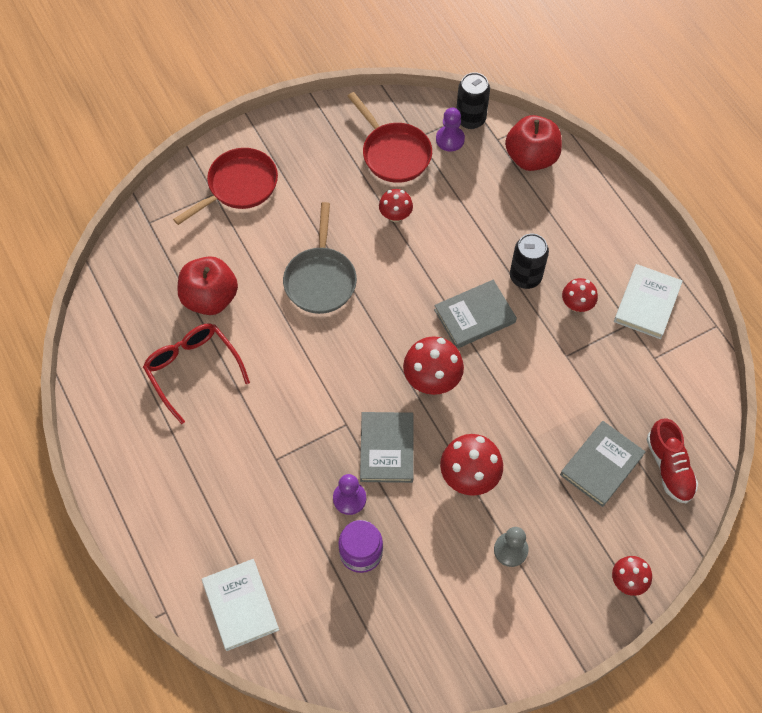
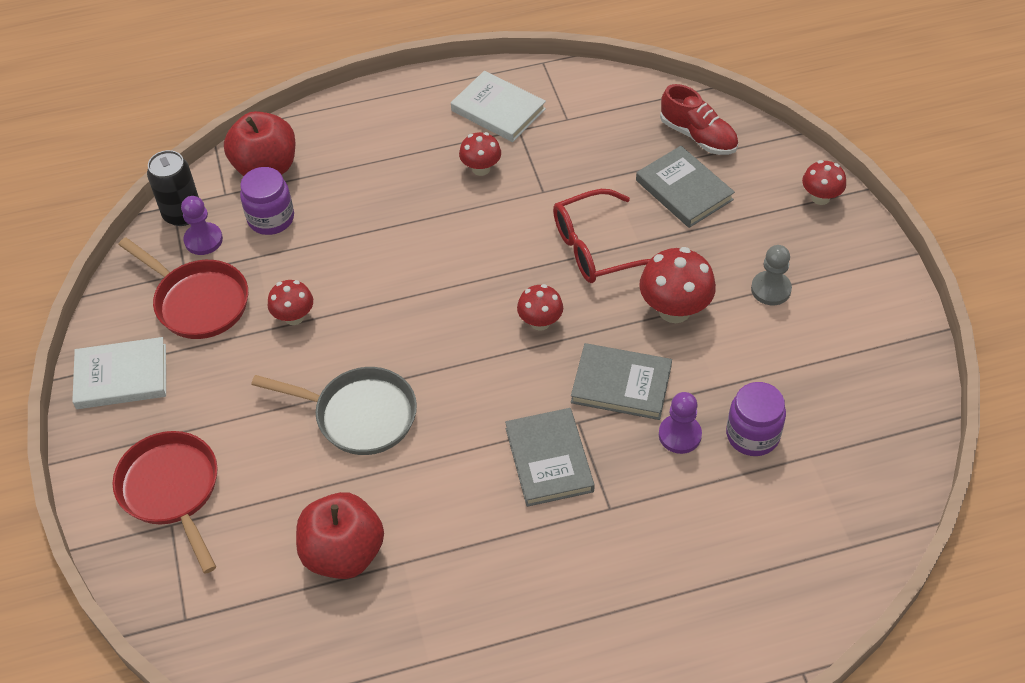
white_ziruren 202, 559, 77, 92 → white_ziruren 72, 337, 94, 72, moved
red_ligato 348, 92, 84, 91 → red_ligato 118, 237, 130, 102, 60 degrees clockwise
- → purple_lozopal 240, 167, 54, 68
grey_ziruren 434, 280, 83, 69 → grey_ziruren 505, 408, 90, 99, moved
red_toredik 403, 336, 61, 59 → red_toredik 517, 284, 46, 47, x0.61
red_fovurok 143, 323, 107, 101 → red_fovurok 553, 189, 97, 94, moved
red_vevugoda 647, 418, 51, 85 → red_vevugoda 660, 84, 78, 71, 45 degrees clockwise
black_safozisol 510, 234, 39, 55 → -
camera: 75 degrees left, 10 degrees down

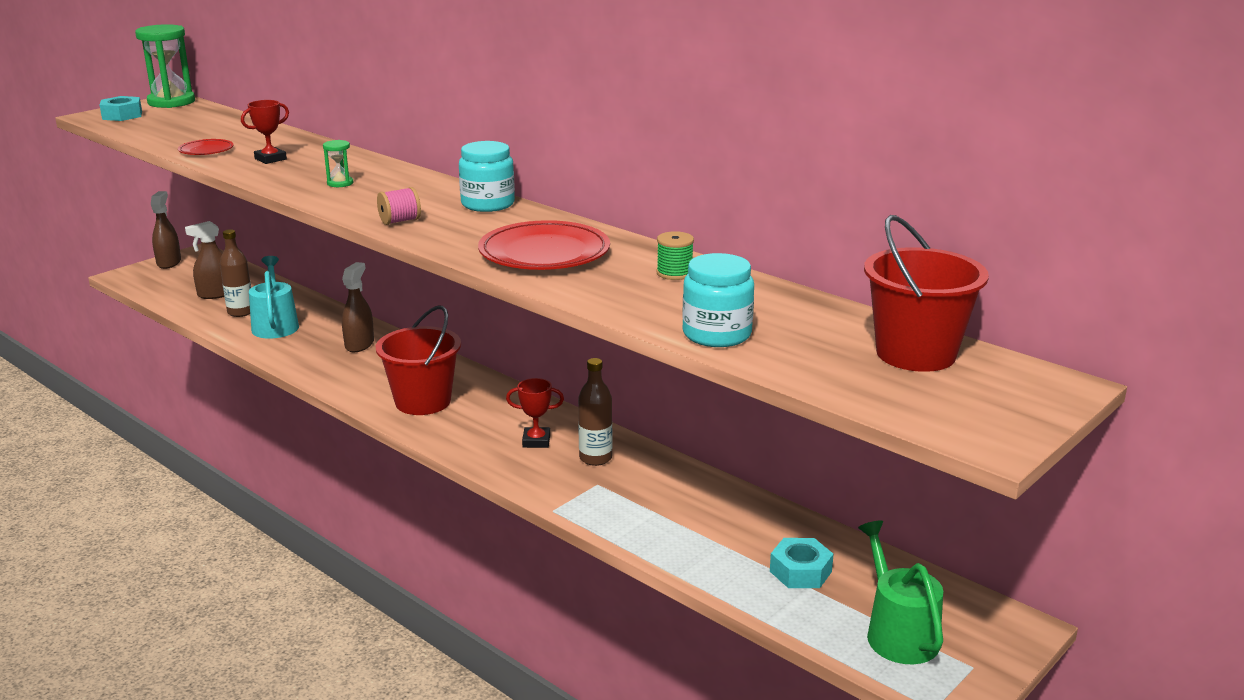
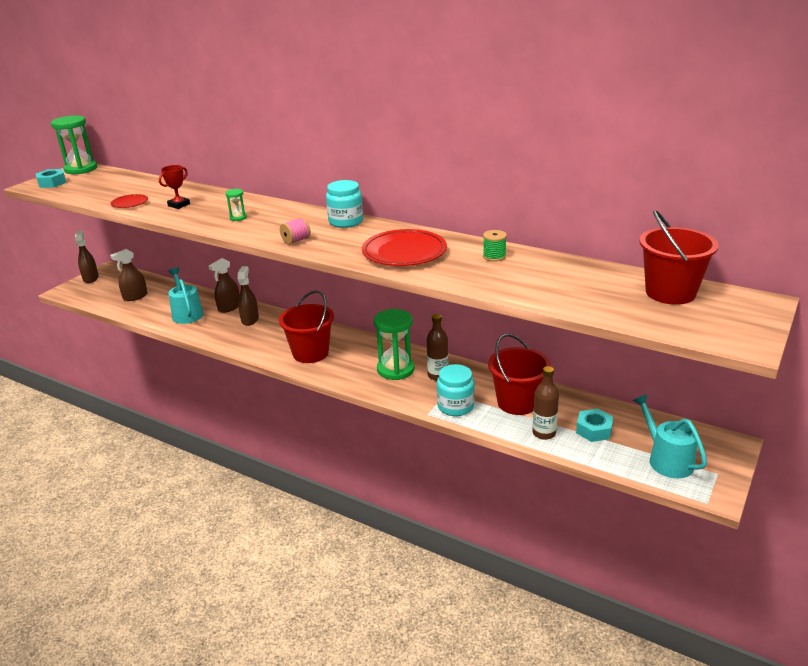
- → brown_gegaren 208, 258, 31, 55
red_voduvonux 506, 378, 58, 70 → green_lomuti 374, 309, 40, 71
turquoise_lozopal 682, 253, 72, 94 → turquoise_lozopal 437, 364, 38, 52, moved
- → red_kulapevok 488, 334, 63, 81
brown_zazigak 220, 229, 31, 88 → brown_zazigak 532, 366, 27, 74, moved
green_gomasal 858, 520, 85, 144 → turquoise_gomasal 633, 394, 74, 84
camera: 10 degrees left, 5 degrees up

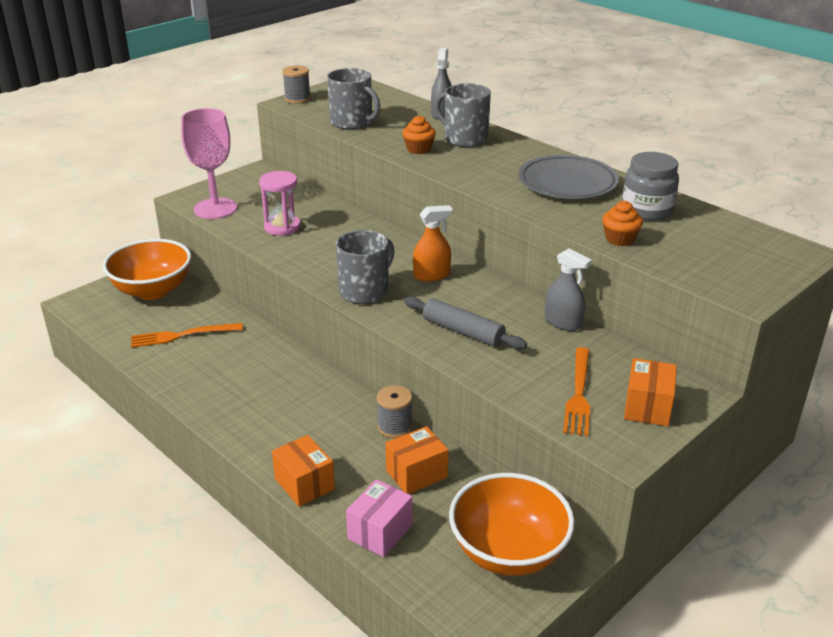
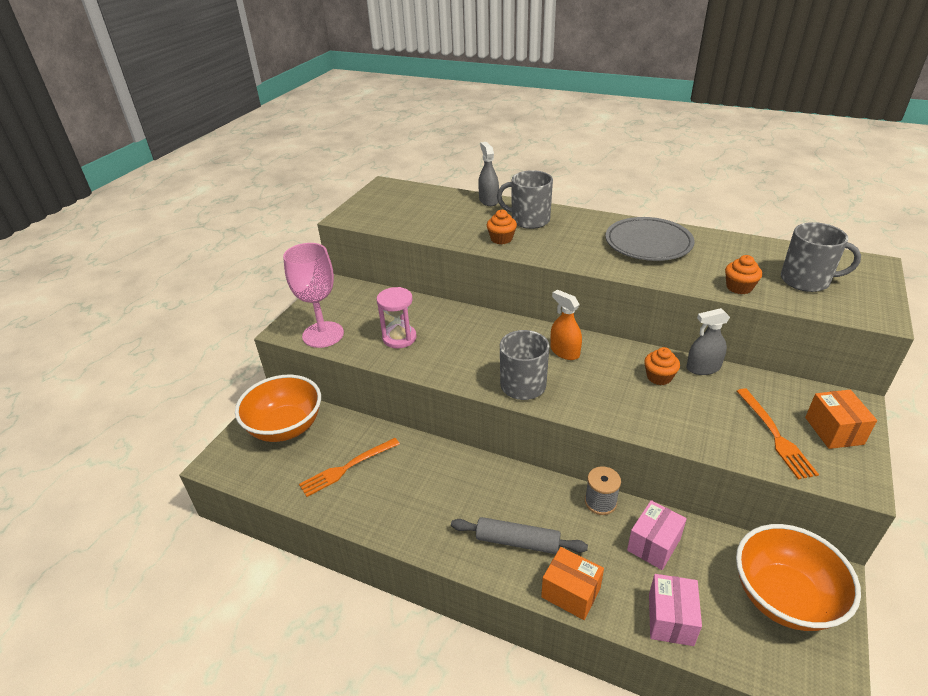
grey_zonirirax 404, 296, 123, 54 → grey_zonirirax 451, 517, 137, 37, moved
orange_gegaren 413, 205, 40, 77 → orange_gegaren 550, 289, 32, 71, 90 degrees counterclockwise
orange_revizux 386, 426, 62, 68 → pink_revizux 627, 500, 60, 70
- → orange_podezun 644, 347, 36, 38
grey_gegaren 545, 248, 47, 83 → grey_gegaren 686, 308, 44, 67, 150 degrees clockwise
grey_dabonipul 327, 68, 53, 62 → grey_dabonipul 781, 222, 80, 70, moved
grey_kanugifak 282, 66, 29, 38 → -
grey_lozopal 622, 152, 57, 69 → -
camera: 20 degrees left, 5 degrees up

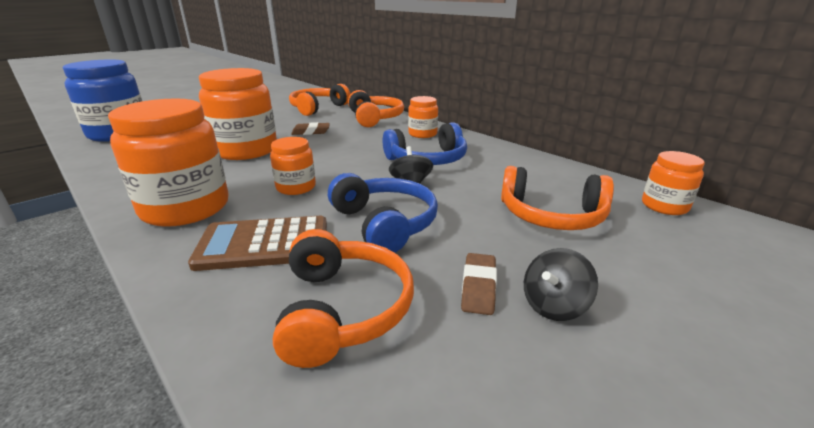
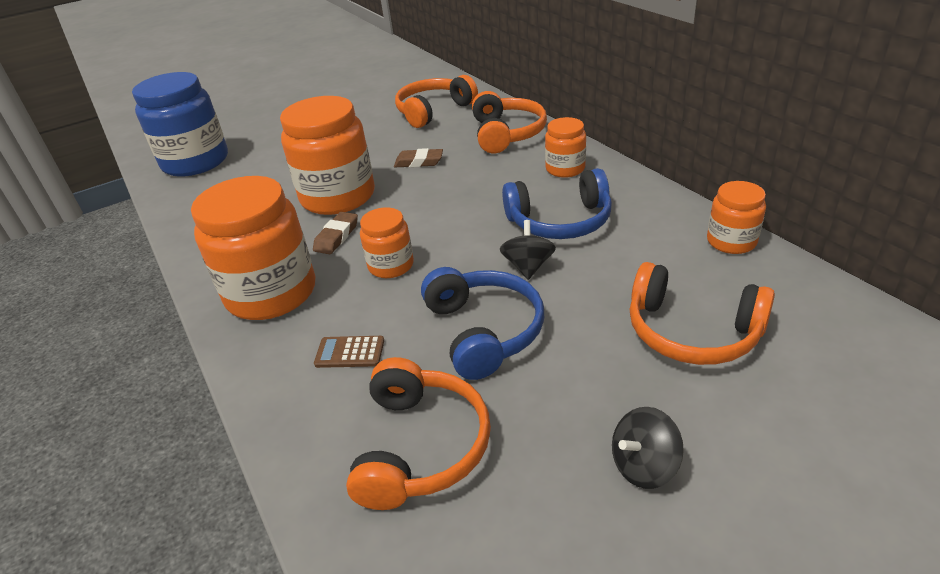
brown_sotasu 461, 253, 36, 62 → brown_sotasu 313, 212, 45, 42, moved
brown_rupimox 188, 216, 139, 55 → brown_rupimox 314, 336, 70, 32, x0.49
orange_lozopal 642, 151, 63, 64 → orange_lozopal 707, 181, 59, 73, moved
camera: 15 degrees right, 10 degrees up

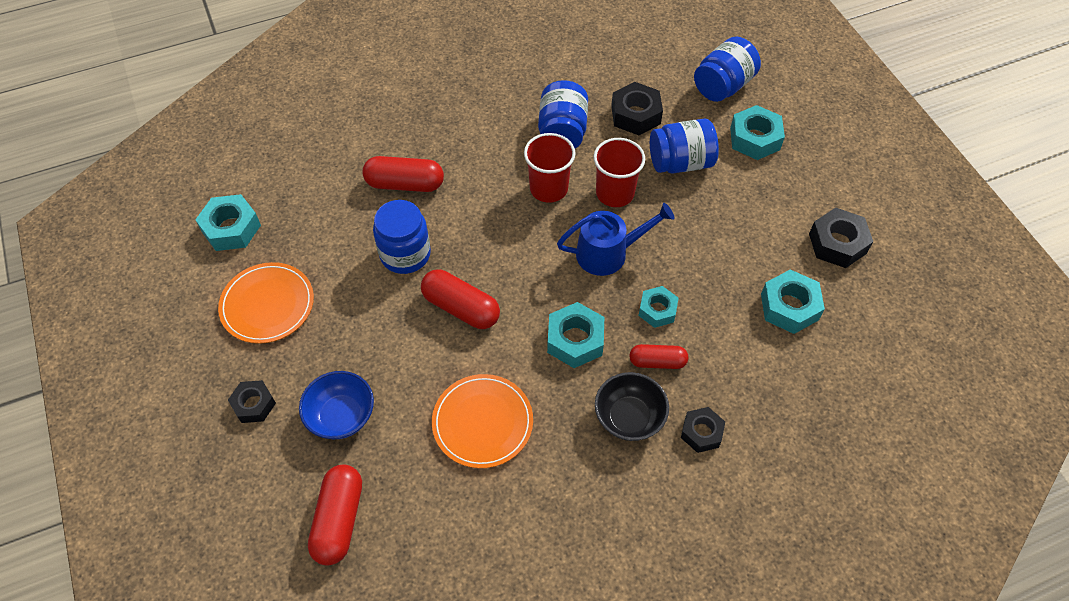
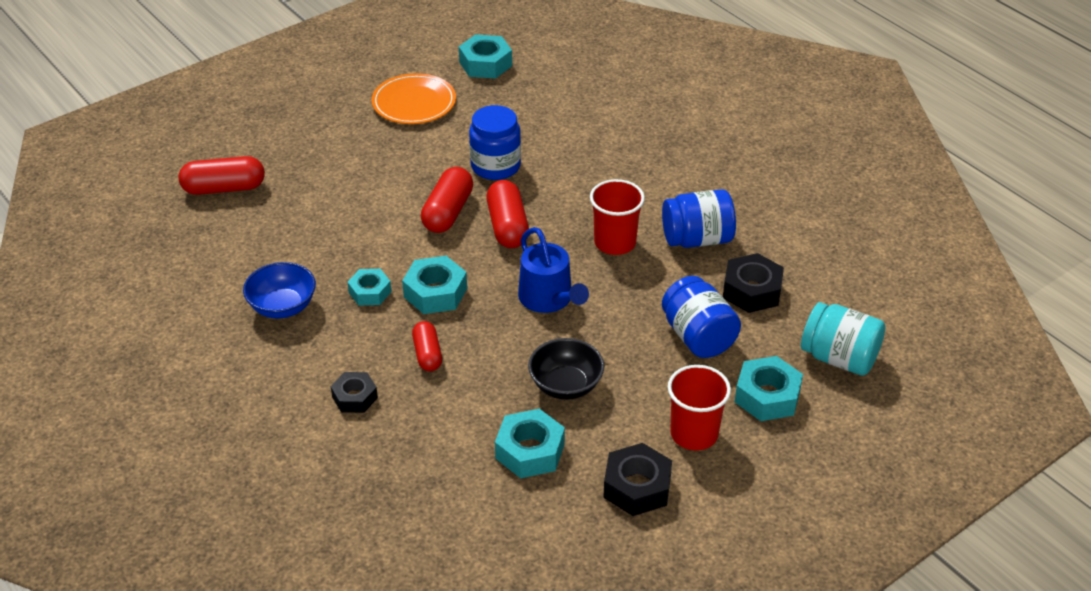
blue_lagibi 299, 371, 75, 68 → blue_lagibi 243, 262, 73, 57, moved
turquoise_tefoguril 638, 286, 41, 42 → turquoise_tefoguril 348, 269, 43, 37, moved
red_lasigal 362, 156, 82, 36 → red_lasigal 486, 180, 43, 68, moved
black_lagibi 595, 372, 74, 69 → black_lagibi 528, 338, 76, 62, moved
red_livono 593, 138, 52, 69 → red_livono 668, 365, 63, 86, moved
blue_lozopal 694, 37, 67, 65 → turquoise_lozopal 801, 302, 84, 74
black_tefoguril 228, 380, 48, 43 → -
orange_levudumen 432, 374, 101, 94 → -
camera: 75 degrees right, 15 degrees down

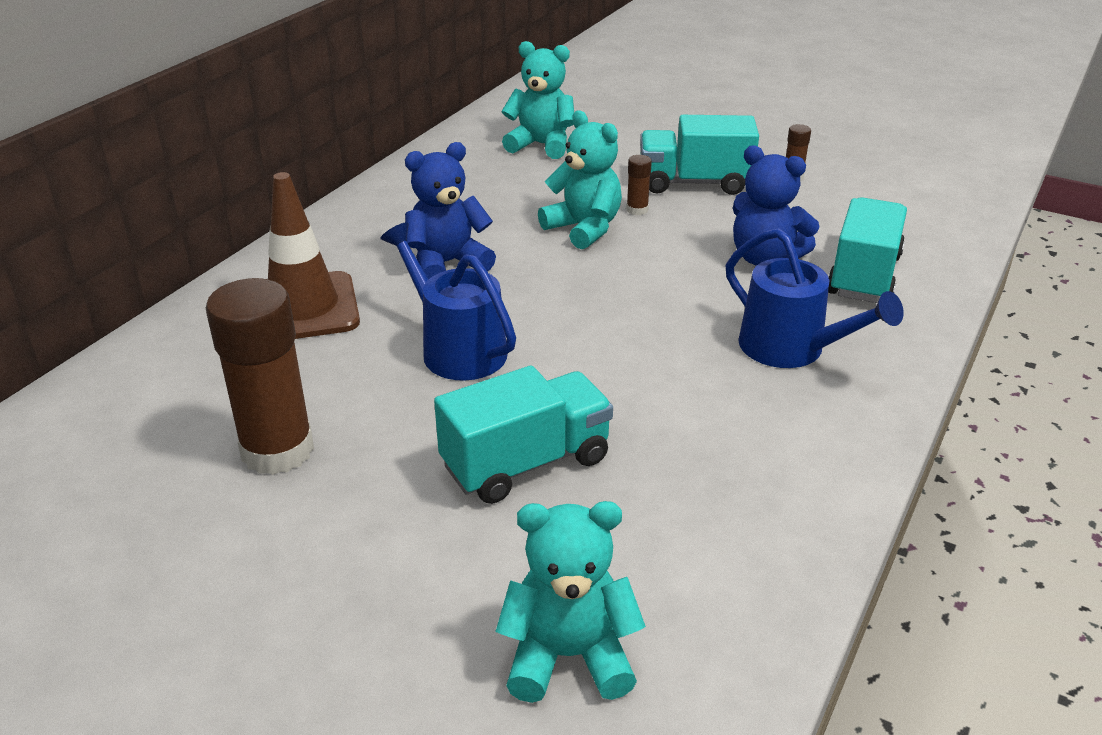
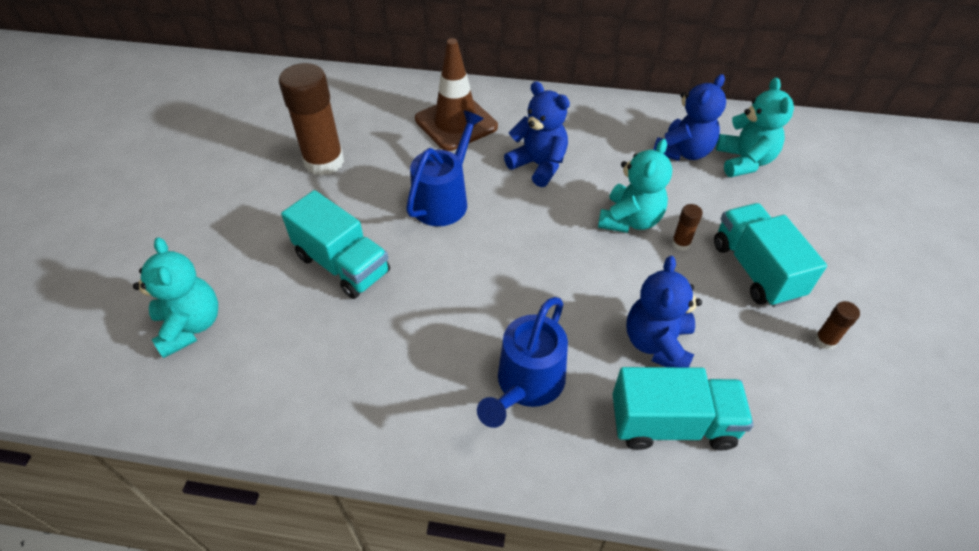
- → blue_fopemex 653, 74, 73, 87
camera: 70 degrees right, 15 degrees up

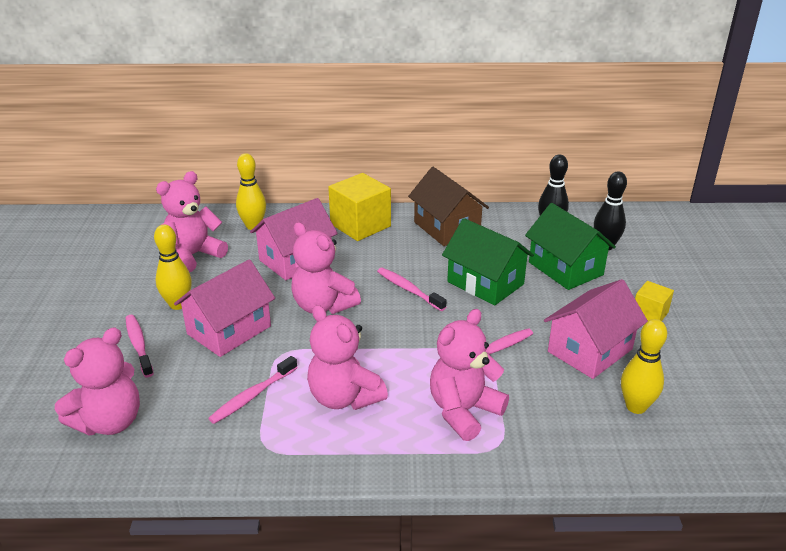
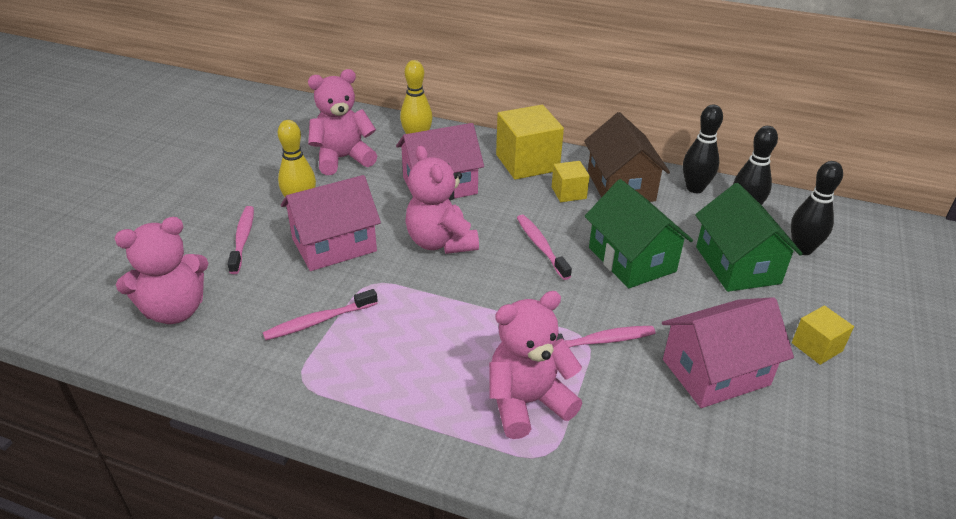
- → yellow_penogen 552, 161, 38, 41
- → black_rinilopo 683, 105, 40, 88
pink_fopemex 307, 305, 81, 105 → -
yellow_rinilopo 621, 319, 46, 95 → -
camera: 20 degrees right, 5 degrees up

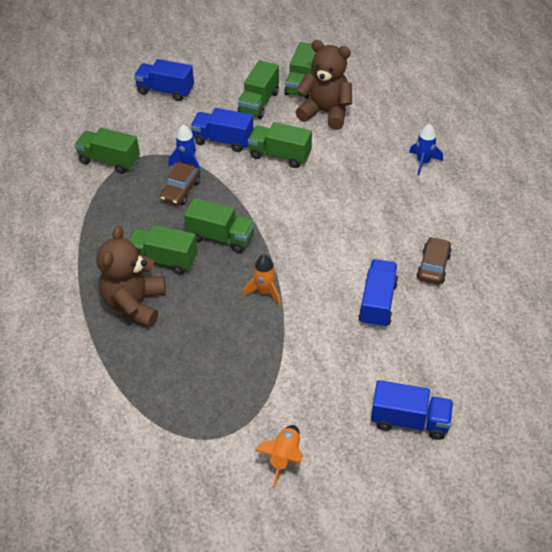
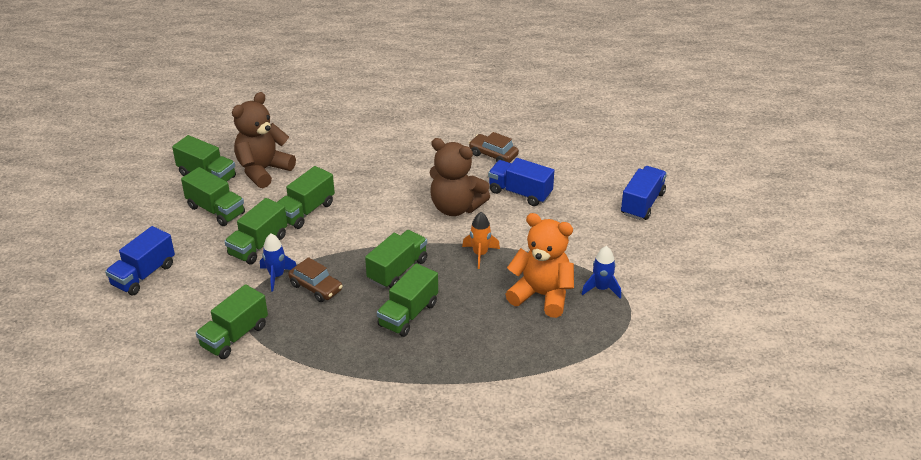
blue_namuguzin 190, 108, 64, 44 → green_namuguzin 224, 198, 63, 67
brown_fopemex 96, 225, 70, 103 → brown_fopemex 429, 138, 61, 78, moved
- → orange_fopemex 505, 213, 69, 105
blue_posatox 409, 124, 34, 52 → blue_posatox 582, 246, 39, 53, moved
orange_posatox 255, 425, 48, 62 → -
camera: 75 degrees left, 10 degrees down

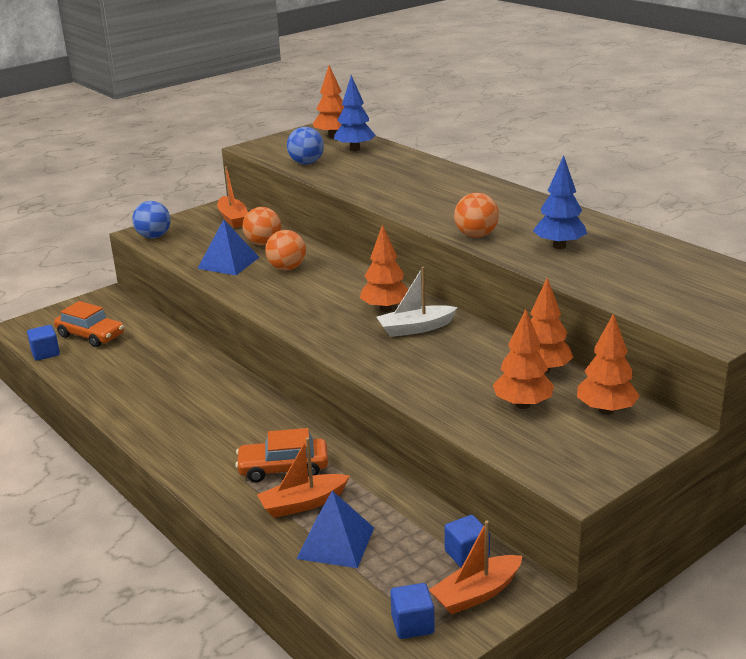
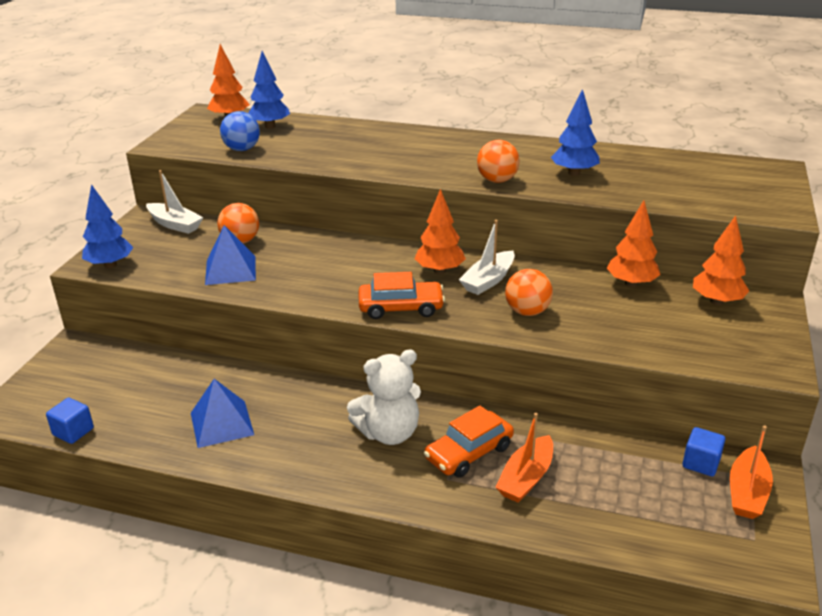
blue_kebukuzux 132, 201, 39, 38 → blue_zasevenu 82, 184, 52, 84
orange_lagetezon 217, 166, 31, 62 → white_lagetezon 146, 170, 57, 64
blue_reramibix 297, 491, 77, 77 → blue_reramibix 191, 379, 63, 69, moved
- → white_fopemex 347, 350, 74, 95
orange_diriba 54, 301, 70, 46 → orange_diriba 359, 272, 86, 47, moved
orange_kebukuzux 265, 230, 41, 40 → orange_kebukuzux 505, 269, 48, 47, moved
blue_penogen 390, 583, 45, 56 → -
orange_zasevenu 493, 309, 61, 100 → -
camera: 35 degrees left, 5 degrees up

